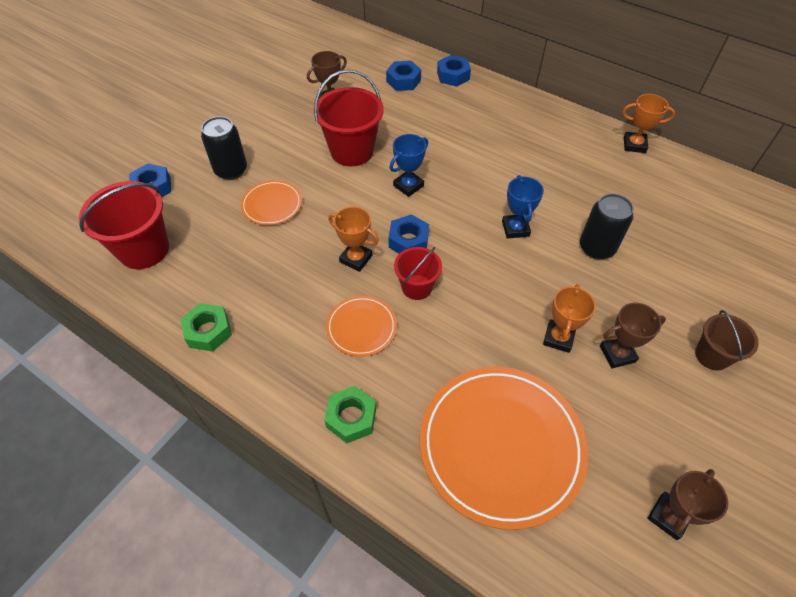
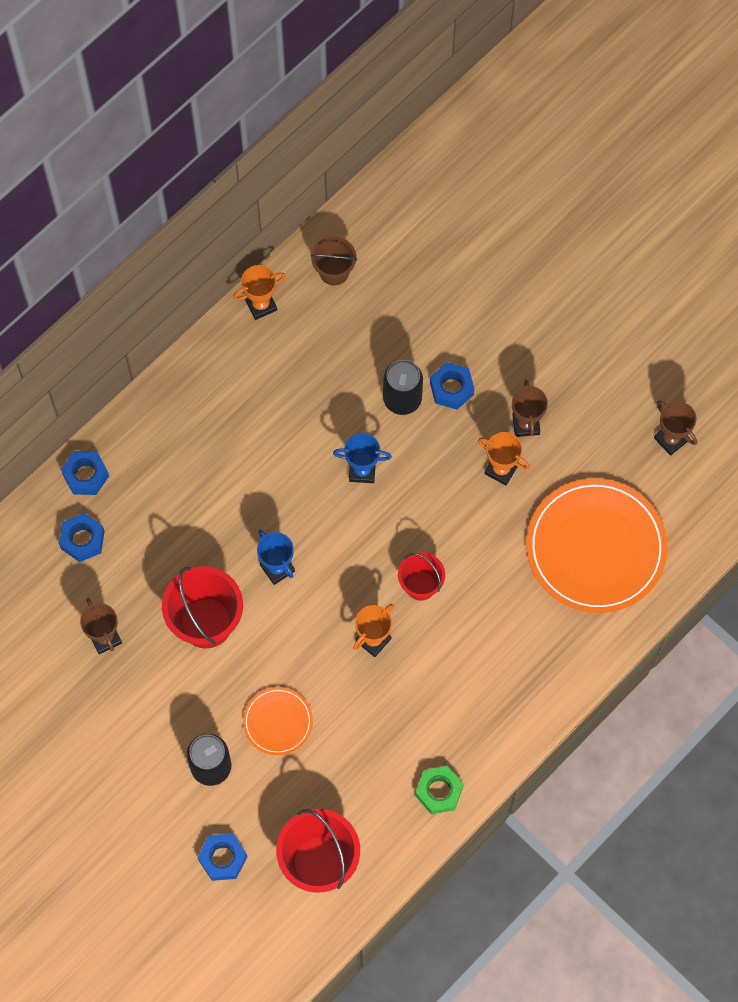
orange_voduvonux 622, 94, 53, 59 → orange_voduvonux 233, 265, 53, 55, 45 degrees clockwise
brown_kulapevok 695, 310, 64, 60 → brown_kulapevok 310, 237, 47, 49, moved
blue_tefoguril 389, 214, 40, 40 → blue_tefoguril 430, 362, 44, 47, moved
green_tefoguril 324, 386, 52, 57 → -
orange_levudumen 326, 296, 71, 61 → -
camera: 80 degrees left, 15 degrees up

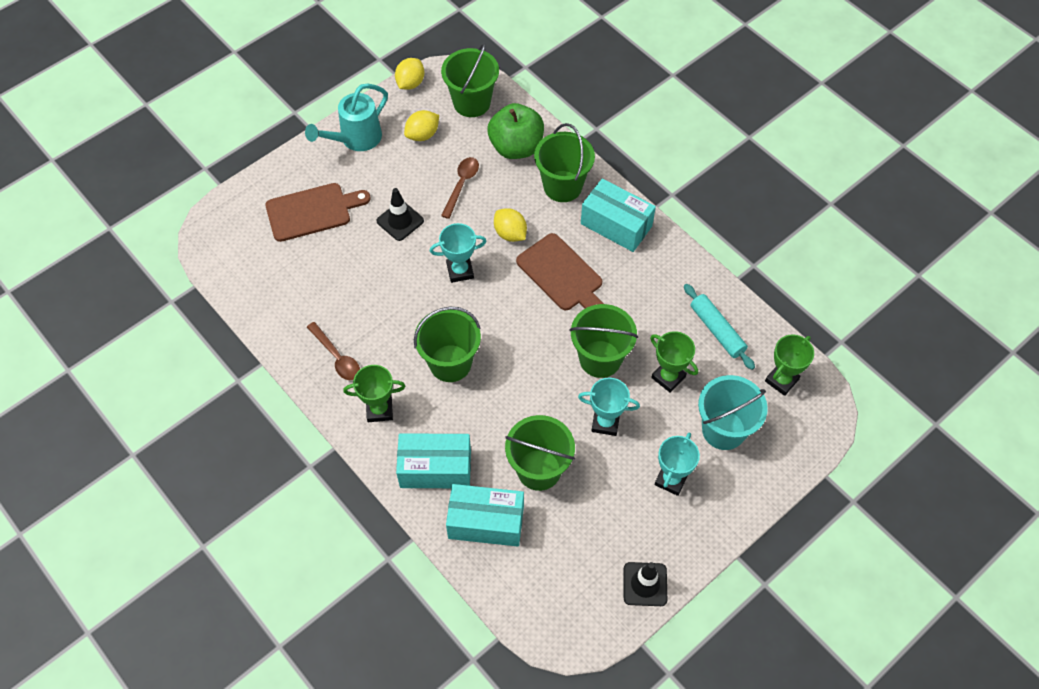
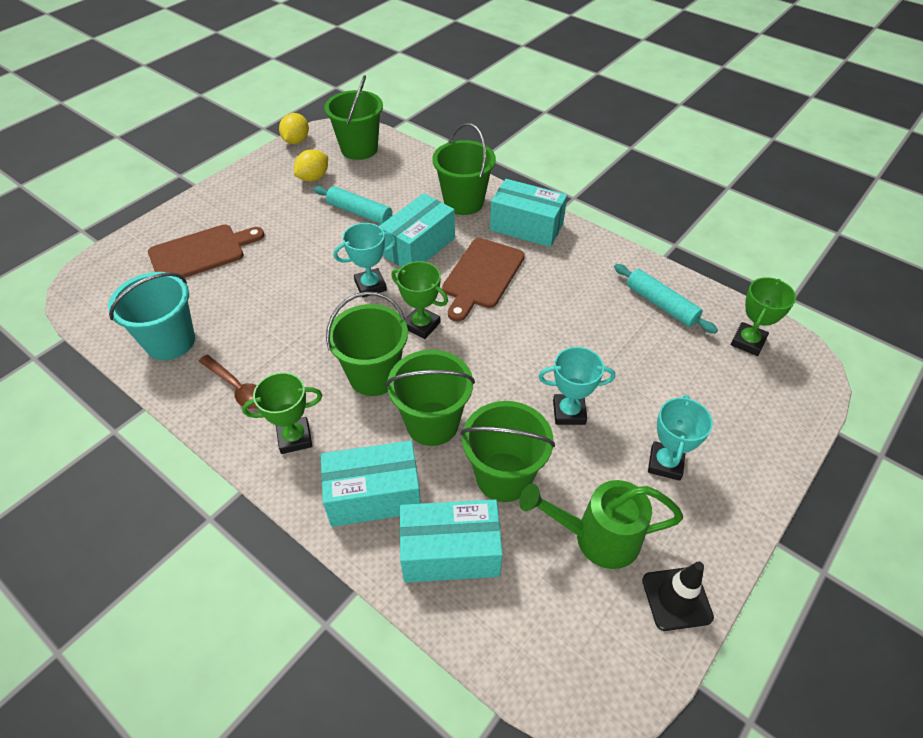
turquoise_kulapevok 698, 375, 70, 75 → turquoise_kulapevok 108, 272, 87, 88, moved
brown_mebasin 441, 157, 38, 62 → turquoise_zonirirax 314, 186, 78, 38
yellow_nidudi 494, 208, 33, 34 → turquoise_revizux 379, 193, 76, 74
green_kulapevok 569, 304, 69, 74 → green_kulapevok 386, 350, 89, 96, moved
green_voduvonux 650, 331, 48, 62 → green_voduvonux 391, 261, 57, 78, moved
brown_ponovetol 516, 233, 88, 77 → brown_ponovetol 442, 238, 83, 84, 75 degrees clockwise
- → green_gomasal 519, 480, 164, 89
turquoise_gomasal 305, 84, 83, 67 → -
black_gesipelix 376, 188, 48, 53 → -
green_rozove 487, 103, 57, 56 → -
camera: 10 degrees left, 10 degrees down

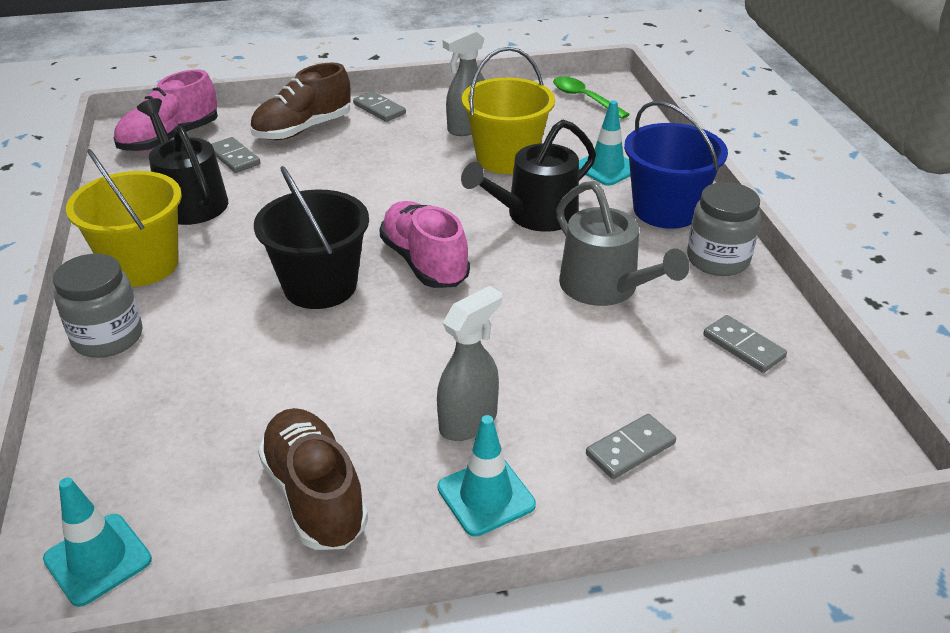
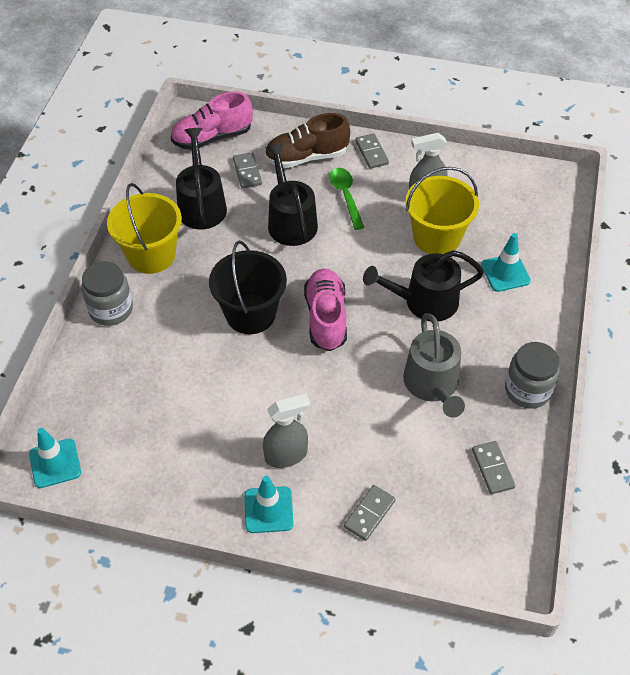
- → black_gomasal 266, 143, 52, 103
green_mebasin 553, 77, 77, 42 → green_mebasin 329, 168, 35, 62, moved
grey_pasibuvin 586, 414, 90, 65 → grey_pasibuvin 344, 485, 52, 56, 45 degrees counterclockwise
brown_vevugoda 258, 408, 110, 142 → -
blue_kulapevok 624, 101, 104, 128 → -
camera: 25 degrees right, 15 degrees up

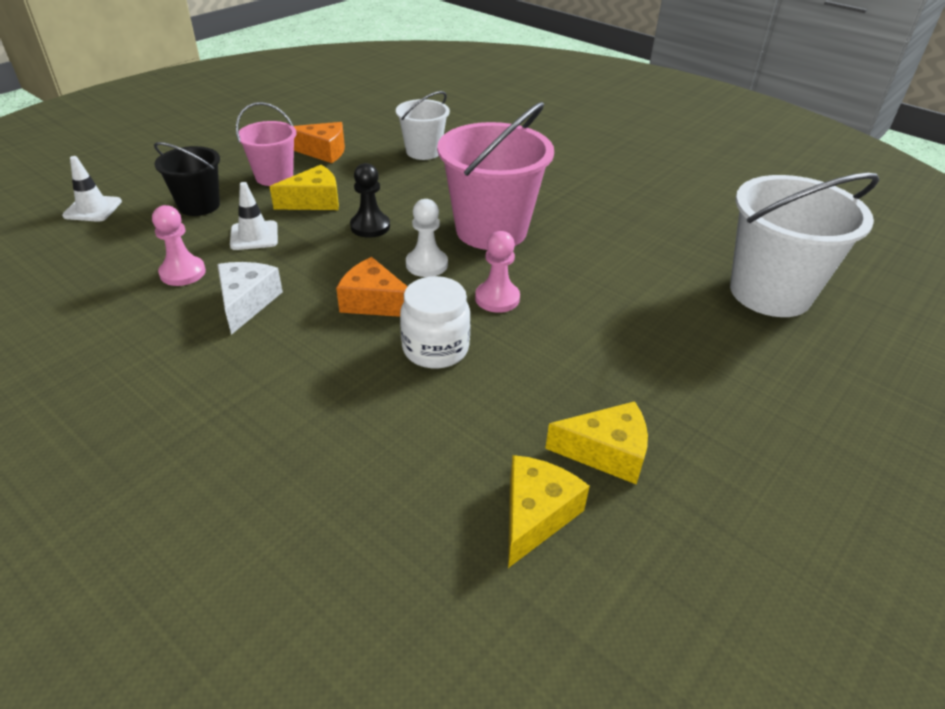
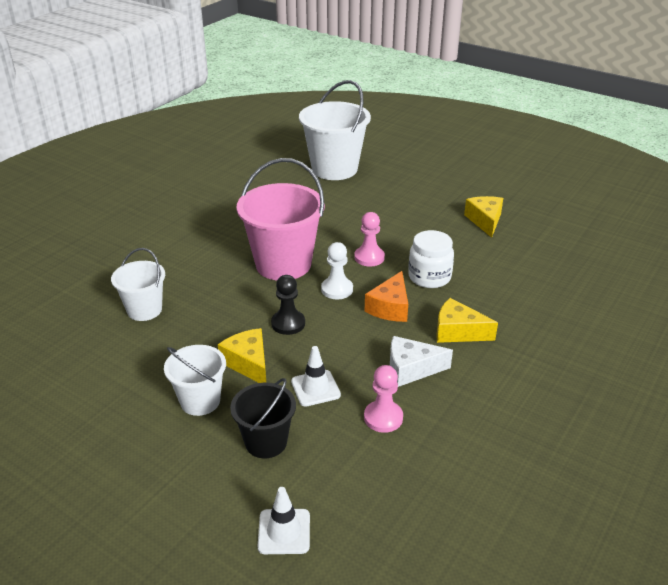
pink_kulapevok 236, 102, 61, 84 → white_kulapevok 164, 345, 62, 71
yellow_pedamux 508, 455, 82, 113 → yellow_pedamux 436, 298, 62, 45, moved
orange_pedamux 294, 122, 51, 41 → -
camera: 95 degrees left, 5 degrees down

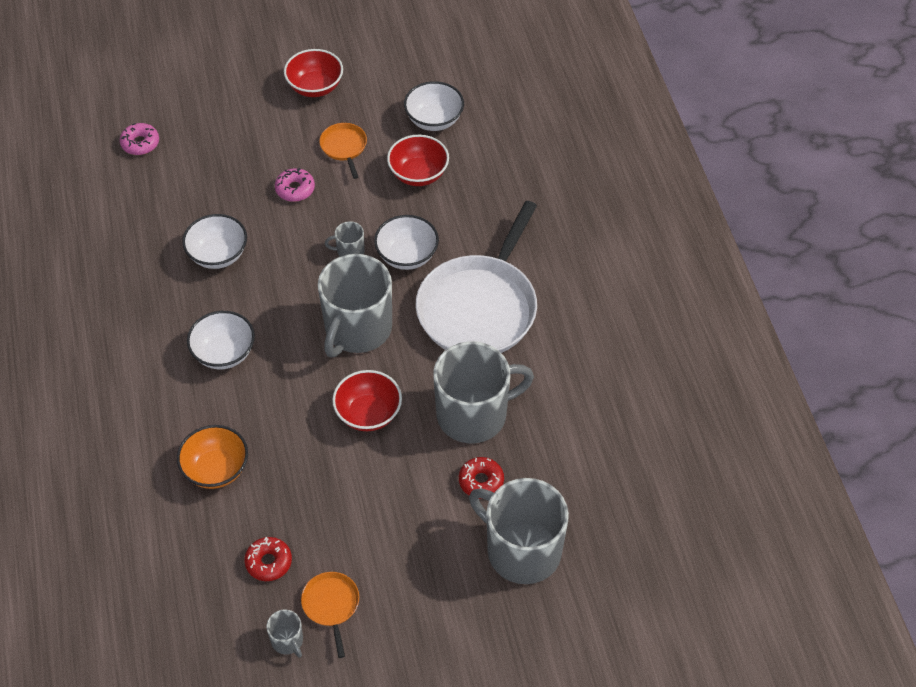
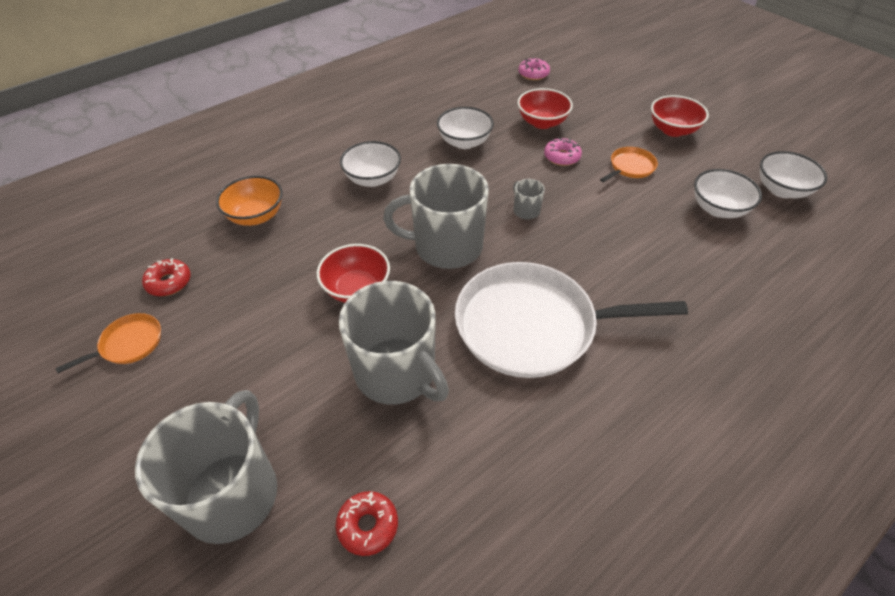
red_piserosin 459, 457, 45, 42 → red_piserosin 335, 491, 63, 65, moved
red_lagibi 387, 135, 62, 51 → red_lagibi 518, 88, 55, 41, moved
white_lagibi 374, 215, 65, 55 → white_lagibi 760, 151, 67, 47, moved
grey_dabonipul 266, 610, 37, 48 → -
camera: 65 degrees right, 5 degrees down

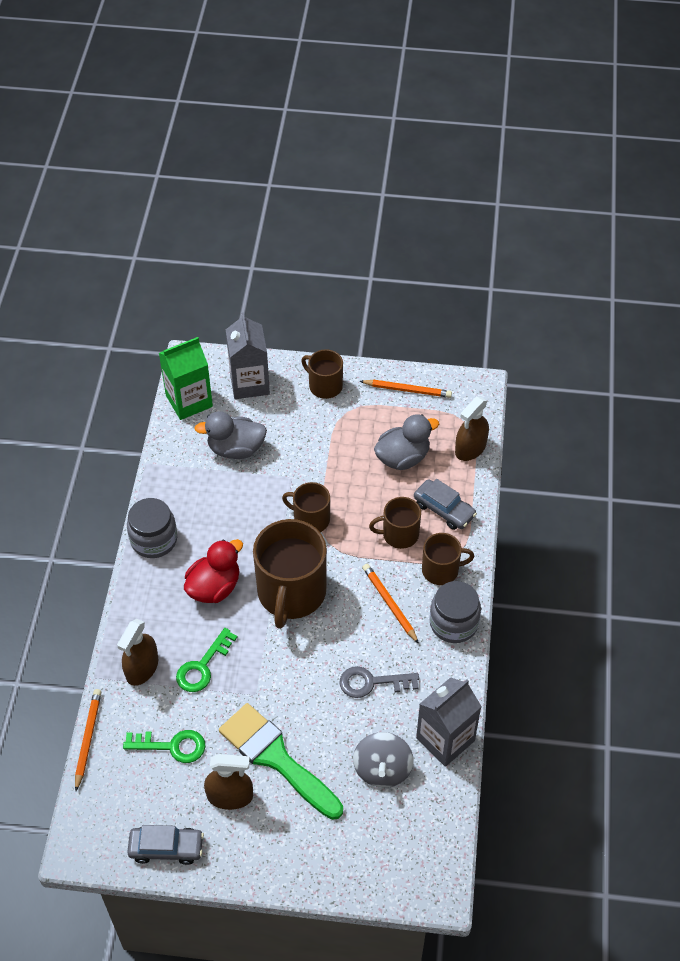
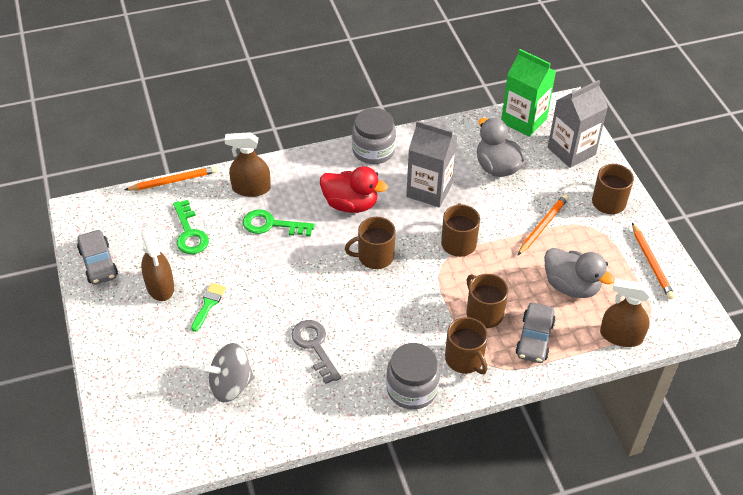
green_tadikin 219, 703, 124, 117 → green_tadikin 191, 283, 35, 49, x0.42
brown_dabonipul 253, 519, 74, 110 → brown_dabonipul 345, 217, 51, 52, x0.54
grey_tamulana 416, 677, 66, 90 → grey_tamulana 406, 121, 51, 86, moved
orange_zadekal 362, 564, 57, 80 → orange_zadekal 518, 194, 51, 61, moved
camera: 65 degrees right, 5 degrees down

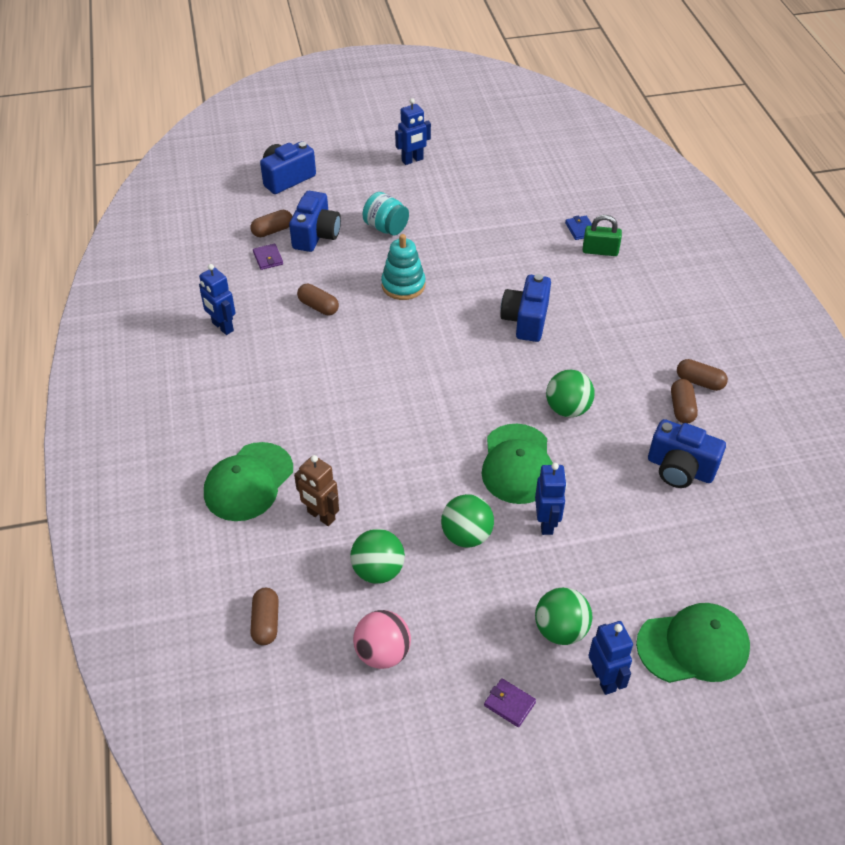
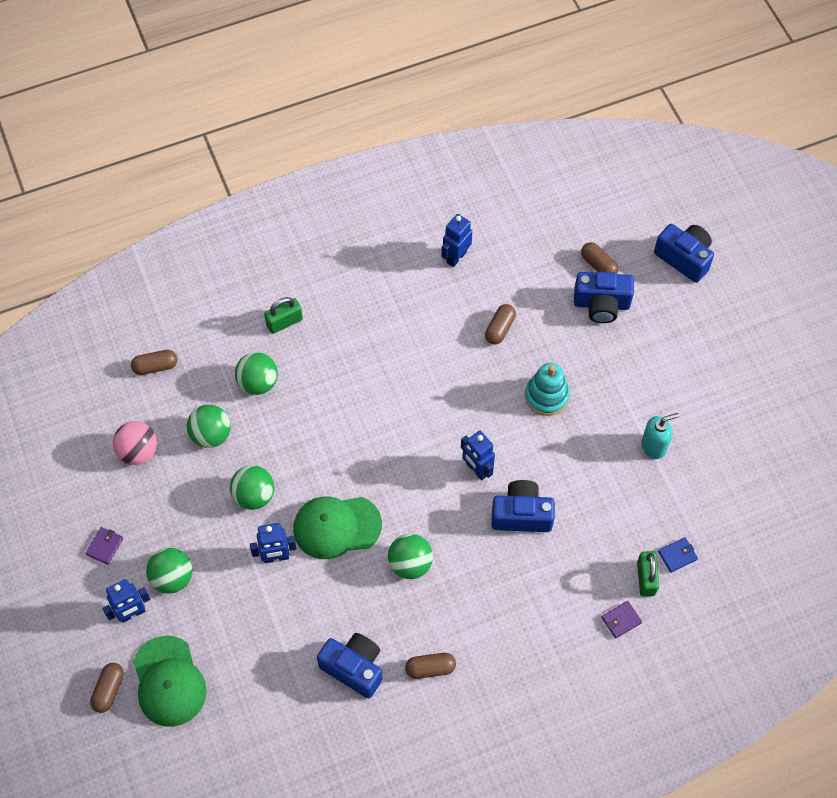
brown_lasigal 677, 359, 51, 32 → brown_lasigal 90, 663, 34, 50, moved
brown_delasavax 294, 455, 45, 71 → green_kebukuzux 235, 352, 43, 43
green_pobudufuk 204, 442, 89, 79 → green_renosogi 264, 297, 39, 37
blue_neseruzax 648, 419, 78, 69 → blue_neseruzax 317, 633, 65, 65, 105 degrees clockwise
blue_delasavax 395, 98, 36, 67 → blue_delasavax 461, 431, 34, 49, moved
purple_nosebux 253, 244, 30, 26 → purple_nosebux 601, 601, 41, 38, moved
- → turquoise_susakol 642, 413, 37, 46
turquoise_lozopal 363, 192, 46, 43 → -
camera: 80 degrees right, 15 degrees up

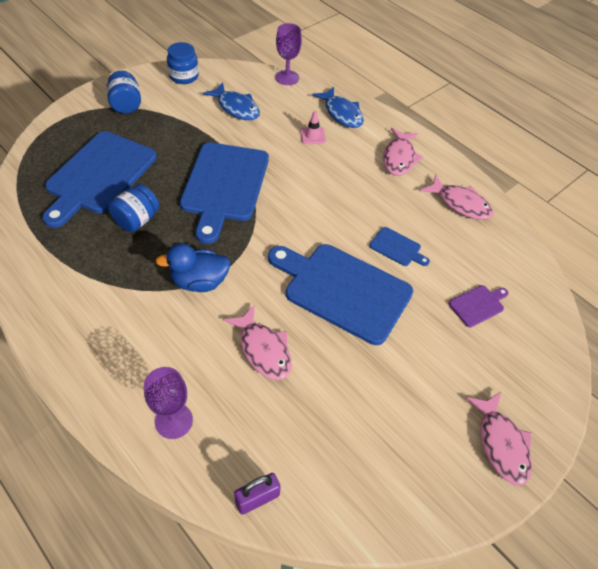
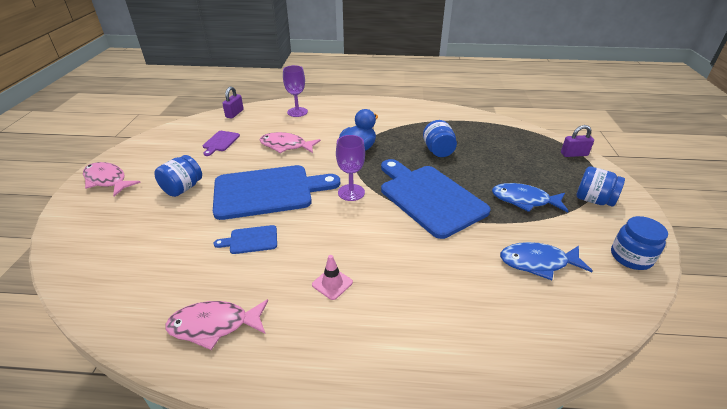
- → blue_lozopal 154, 155, 48, 42
purple_ponovetol 449, 285, 59, 42 → purple_ponovetol 203, 131, 37, 25, moved
pink_gesipelix 300, 111, 26, 33 → pink_gesipelix 312, 255, 41, 45, moved
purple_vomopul 275, 23, 27, 62 → purple_vomopul 336, 135, 29, 66, moved
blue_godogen 312, 87, 52, 41 → blue_godogen 492, 183, 76, 29, moved
- → purple_renosogi 561, 125, 33, 32
blue_ponovetol 42, 131, 115, 97 → -
pink_godogen 383, 128, 40, 48 → -
camera: 140 degrees right, 15 degrees down

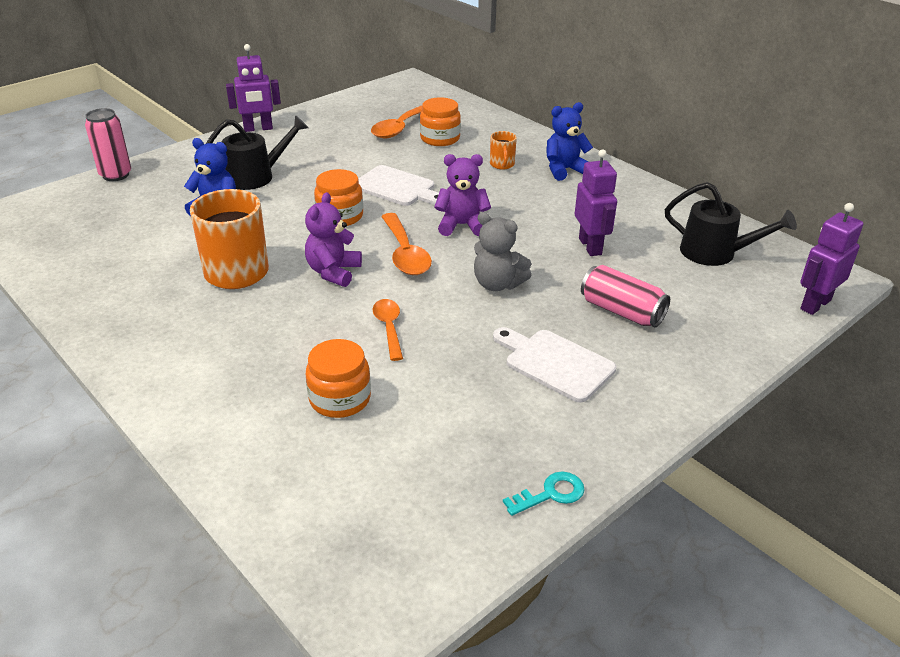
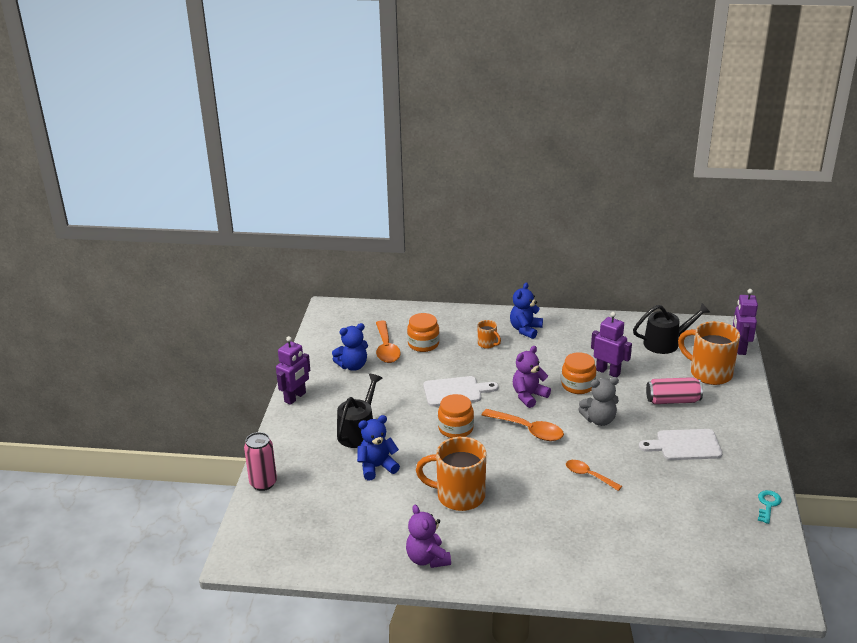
- → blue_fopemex 332, 323, 36, 48
purple_fopemex 305, 192, 57, 95 → purple_fopemex 406, 505, 45, 63, moved
orange_lozopal 306, 339, 65, 79 → orange_lozopal 561, 352, 35, 42, moved
- → orange_dabonipul 678, 321, 62, 64
camera: 40 degrees left, 5 degrees down

